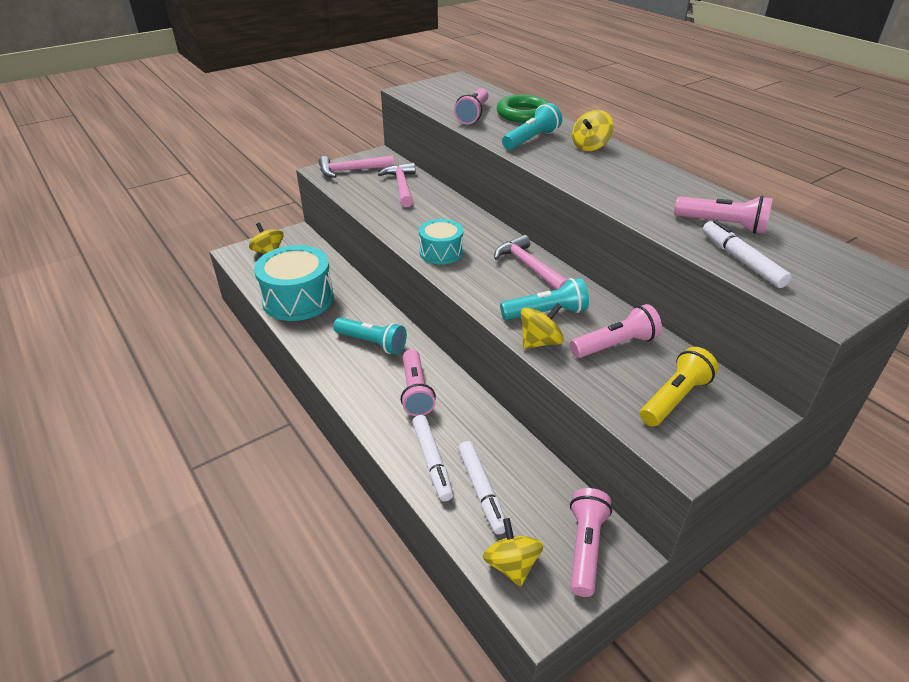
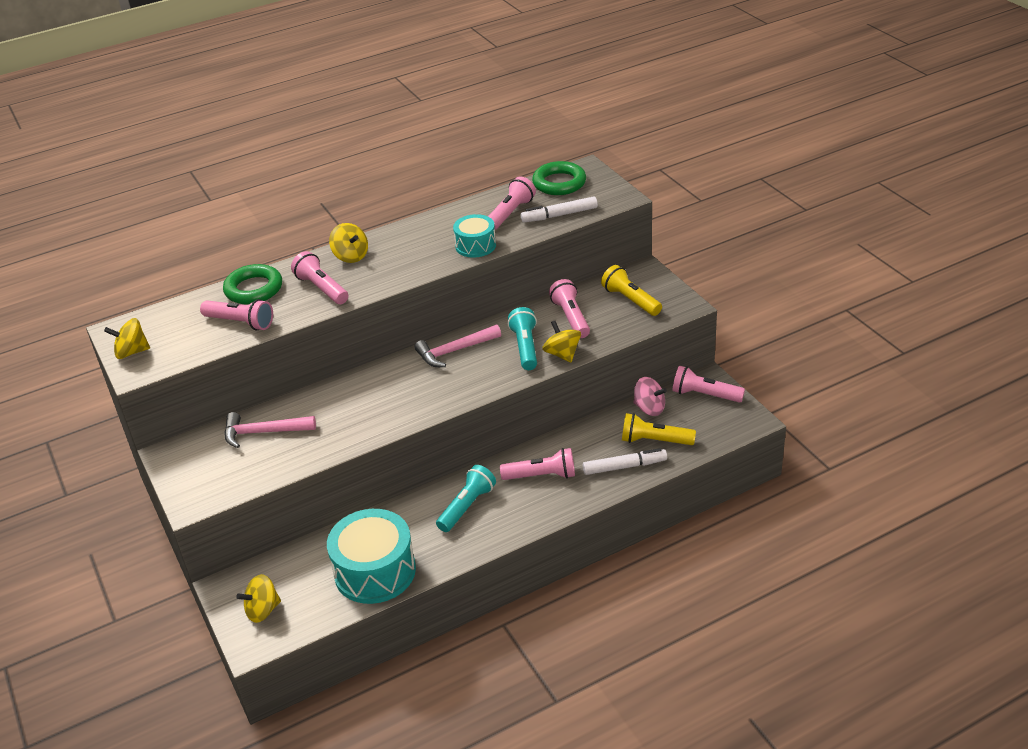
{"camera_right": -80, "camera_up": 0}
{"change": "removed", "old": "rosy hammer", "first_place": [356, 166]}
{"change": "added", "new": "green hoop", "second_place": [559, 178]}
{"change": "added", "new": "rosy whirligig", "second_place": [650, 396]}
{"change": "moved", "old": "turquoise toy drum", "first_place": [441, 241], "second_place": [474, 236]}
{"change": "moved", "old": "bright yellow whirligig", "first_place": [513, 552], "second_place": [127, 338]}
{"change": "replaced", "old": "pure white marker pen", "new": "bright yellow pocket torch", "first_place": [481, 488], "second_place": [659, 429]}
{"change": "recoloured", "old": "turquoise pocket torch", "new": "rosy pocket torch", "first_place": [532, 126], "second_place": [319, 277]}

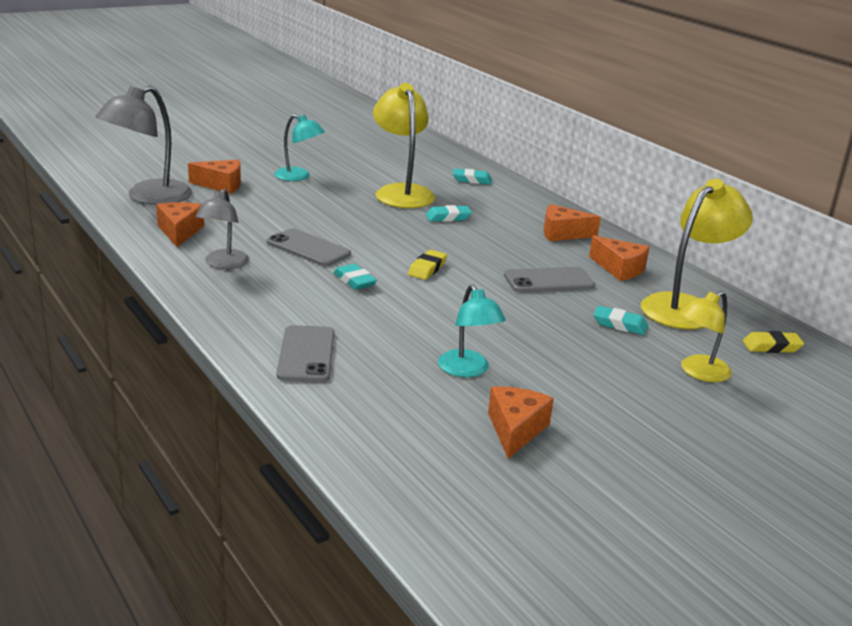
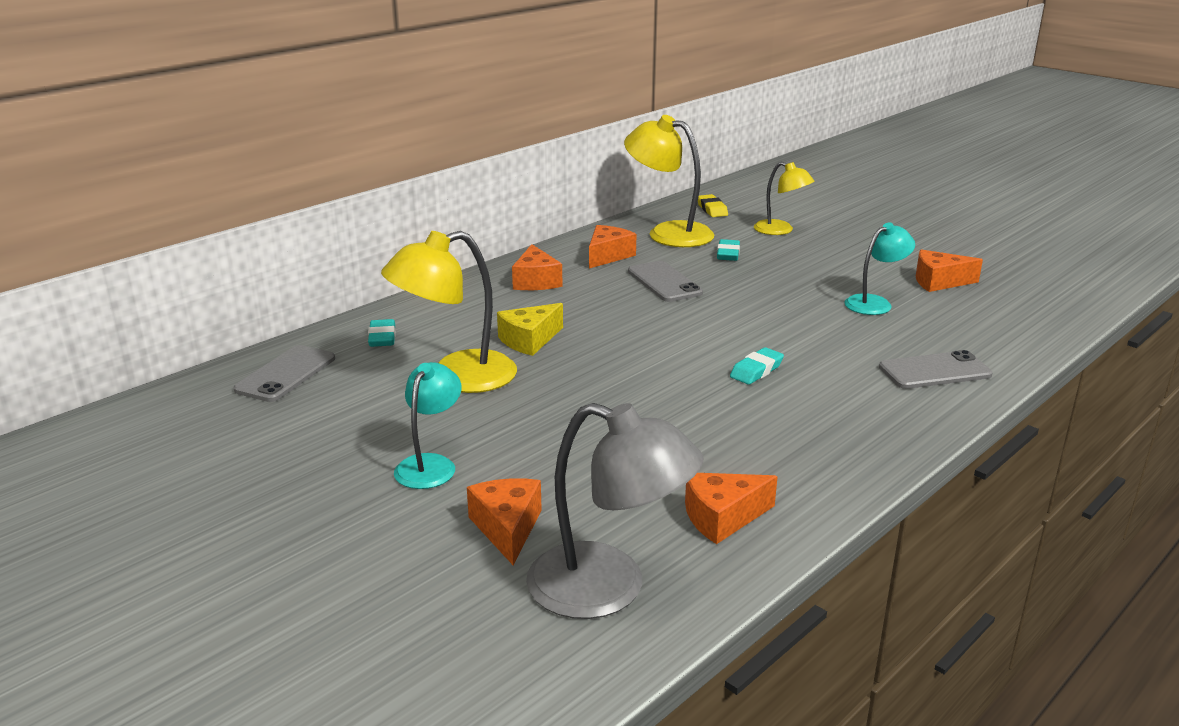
{"camera_right": -100, "camera_up": 0}
{"change": "removed", "old": "gray desk lamp", "first_place": [222, 229]}
{"change": "removed", "old": "bright yellow eraser", "first_place": [427, 265]}
{"change": "moved", "old": "gray mobile phone", "first_place": [309, 247], "second_place": [284, 373]}
{"change": "replaced", "old": "turquoise eraser", "new": "bright yellow piece of cheese", "first_place": [449, 213], "second_place": [530, 329]}

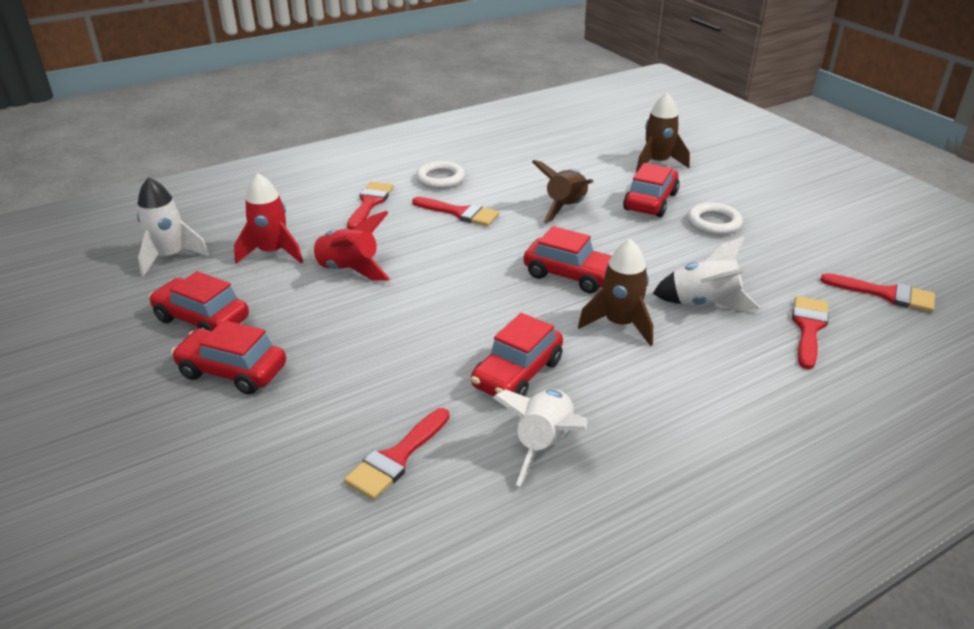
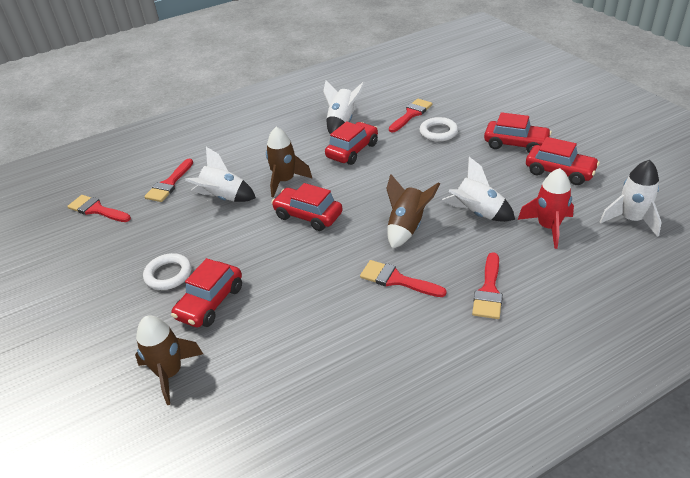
{"camera_right": -175, "camera_up": 5}
{"change": "moved", "old": "pure white hoop", "first_place": [440, 175], "second_place": [438, 129]}
{"change": "moved", "old": "brown toy rocket", "first_place": [562, 191], "second_place": [413, 211]}
{"change": "recoloured", "old": "red toy rocket", "new": "pure white toy rocket", "first_place": [349, 246], "second_place": [478, 189]}

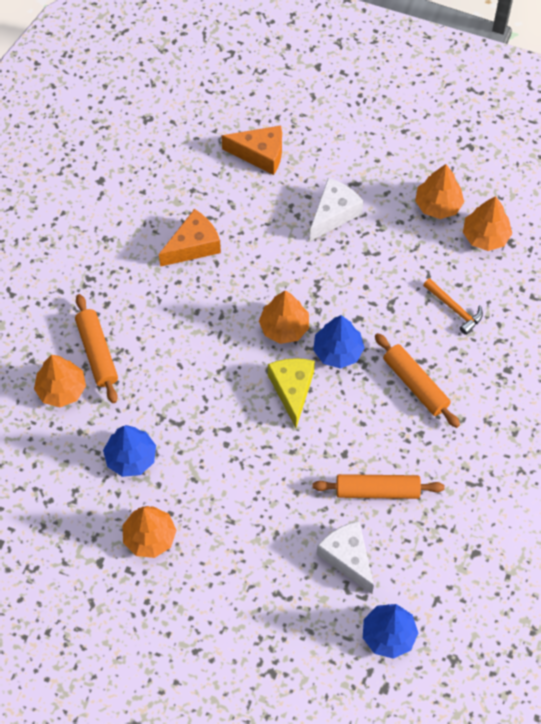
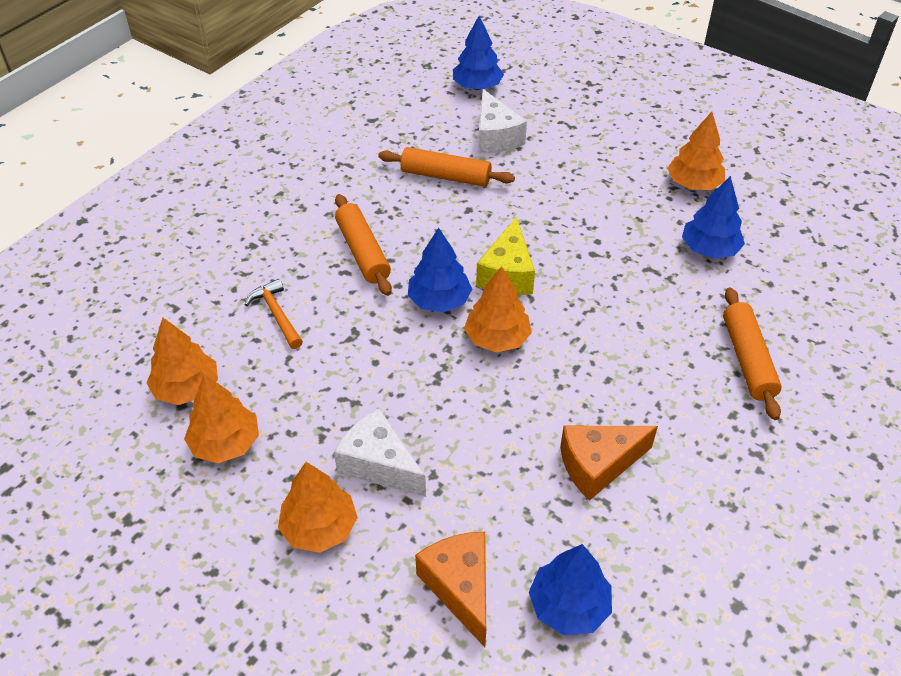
{"camera_right": -165, "camera_up": -15}
{"change": "added", "new": "blue toy tree", "second_place": [570, 589]}
{"change": "moved", "old": "bright orange toy tree", "first_place": [60, 381], "second_place": [318, 507]}
{"change": "turned", "old": "bright orange piece of cheese", "first_place": [251, 150], "second_place": [450, 589], "degrees": 45}
{"change": "turned", "old": "pure white piece of cheese", "first_place": [337, 209], "second_place": [380, 452], "degrees": 75}

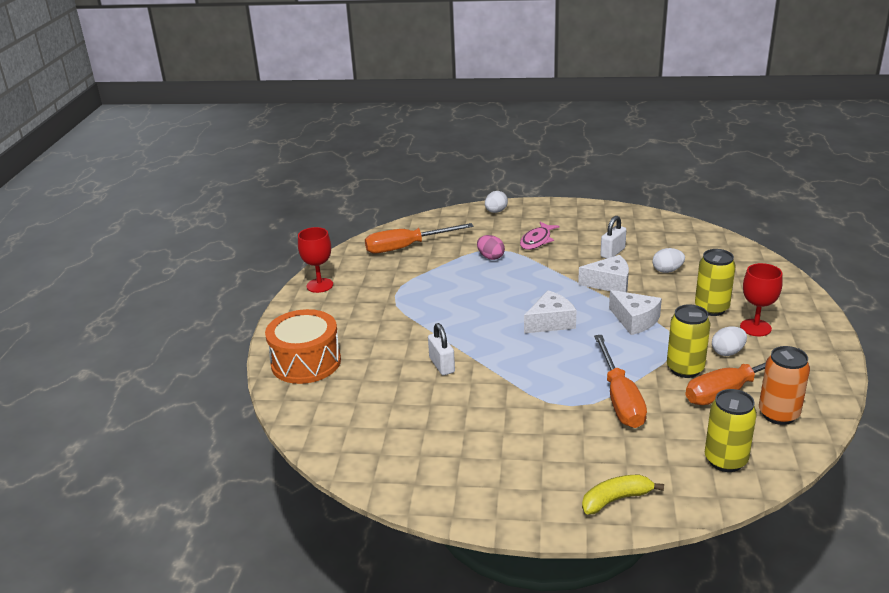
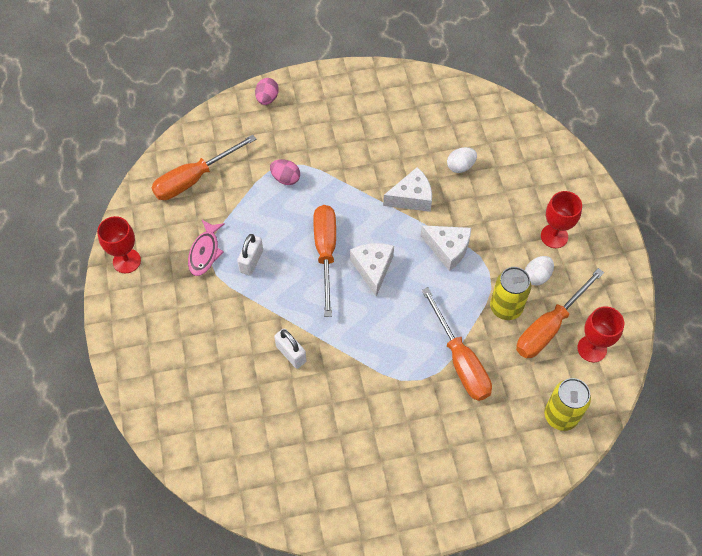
{"camera_right": -20, "camera_up": 30}
{"change": "removed", "old": "bright orange toy drum", "first_place": [303, 346]}
{"change": "removed", "old": "bright yellow banana fruit", "first_place": [623, 494]}
{"change": "removed", "old": "bright yellow tin", "first_place": [715, 282]}
{"change": "added", "new": "bright orange flat screwdriver", "second_place": [324, 261]}
{"change": "moved", "old": "rosy fish", "first_place": [540, 236], "second_place": [206, 248]}
{"change": "moved", "old": "pure white small lock", "first_place": [613, 237], "second_place": [250, 254]}
{"change": "replaced", "old": "bright orange tin", "new": "red goblet", "first_place": [784, 385], "second_place": [600, 334]}
{"change": "recoloured", "old": "pure white egg", "new": "rosy egg", "first_place": [496, 202], "second_place": [267, 91]}
{"change": "turned", "old": "pure white piece of cheese", "first_place": [550, 311], "second_place": [372, 270], "degrees": -45}

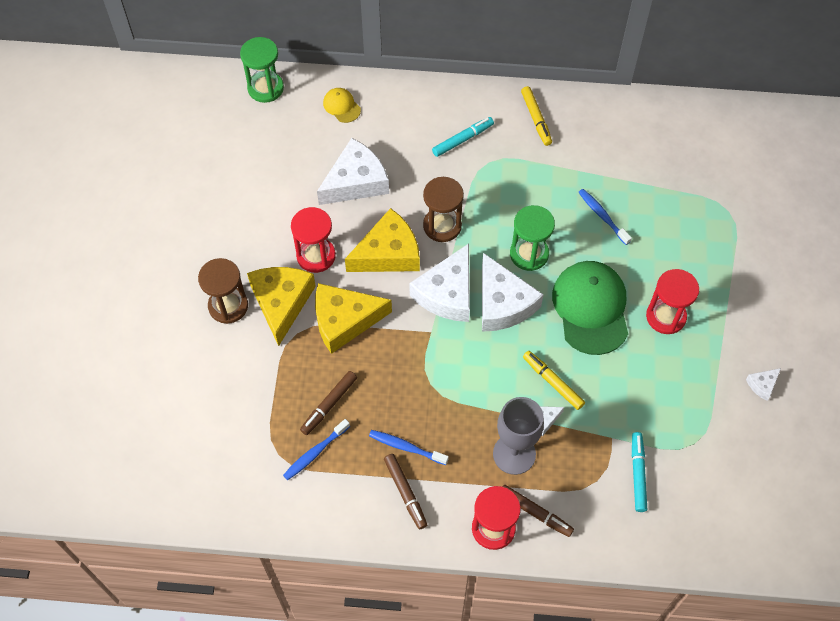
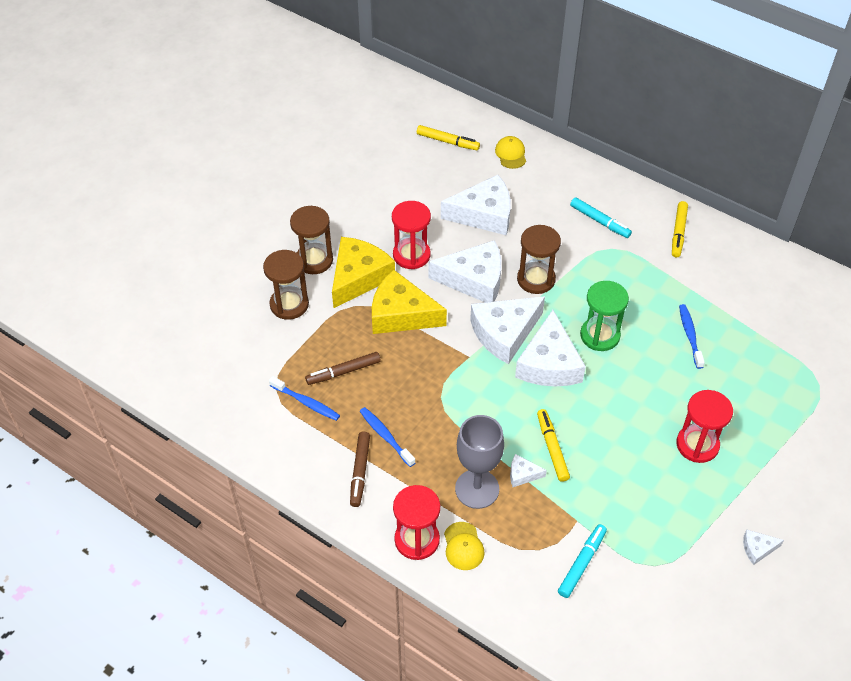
{"camera_right": 30, "camera_up": -10}
{"change": "removed", "old": "green sandglass", "first_place": [262, 70]}
{"change": "removed", "old": "green peaked cap", "first_place": [590, 308]}
{"change": "added", "new": "brown sandglass", "second_place": [286, 285]}
{"change": "added", "new": "bright yellow marker pen", "second_place": [448, 137]}
{"change": "replaced", "old": "brown marker pen", "new": "bright yellow peaked cap", "first_place": [538, 511], "second_place": [464, 546]}
{"change": "recoloured", "old": "bright yellow piece of cheese", "new": "pure white piece of cheese", "first_place": [382, 240], "second_place": [465, 271]}
{"change": "turned", "old": "blue tooth brush", "first_place": [316, 449], "second_place": [304, 398], "degrees": -135}
{"change": "turned", "old": "turquoise marker pen", "first_place": [463, 137], "second_place": [601, 217], "degrees": 45}

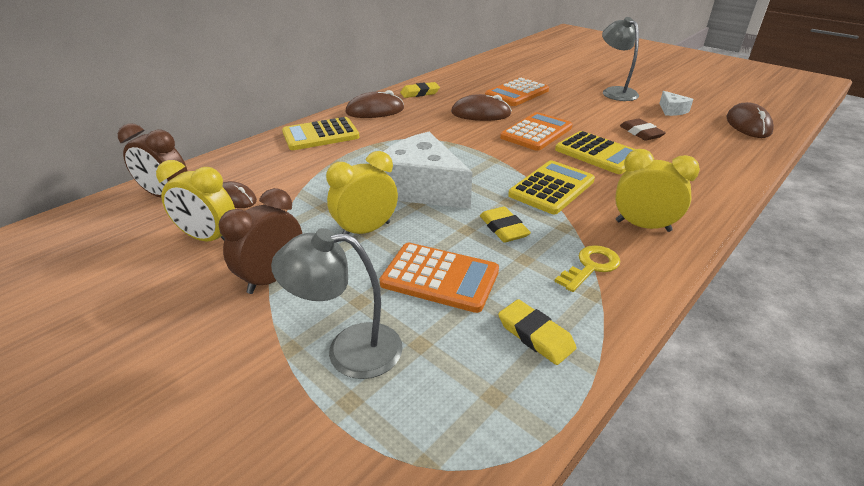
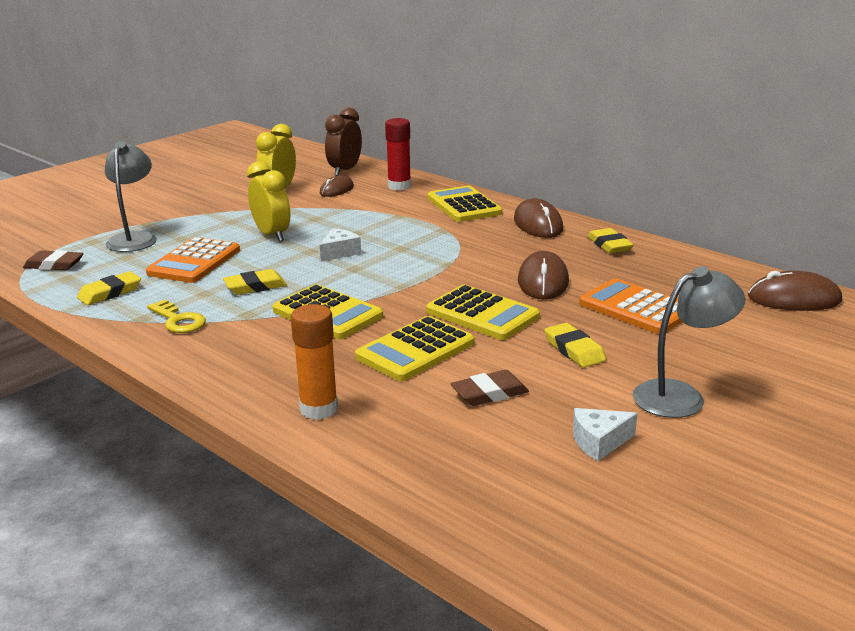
{"camera_right": 90, "camera_up": -10}
{"change": "removed", "old": "brown bedside clock", "first_place": [260, 241]}
{"change": "removed", "old": "bright yellow bedside clock", "first_place": [657, 190]}
{"change": "added", "new": "brown eraser", "second_place": [53, 260]}
{"change": "added", "new": "bright orange glue", "second_place": [314, 362]}
{"change": "added", "new": "red glue", "second_place": [398, 154]}
{"change": "added", "new": "bright yellow eraser", "second_place": [575, 345]}
{"change": "moved", "old": "brown computer mouse", "first_place": [750, 120], "second_place": [795, 291]}
{"change": "recoloured", "old": "bright orange adding machine", "new": "bright yellow adding machine", "first_place": [536, 131], "second_place": [483, 312]}
{"change": "resized", "old": "pure white piece of cheese", "first_place": [427, 170], "second_place": [340, 245], "factor": 0.44}

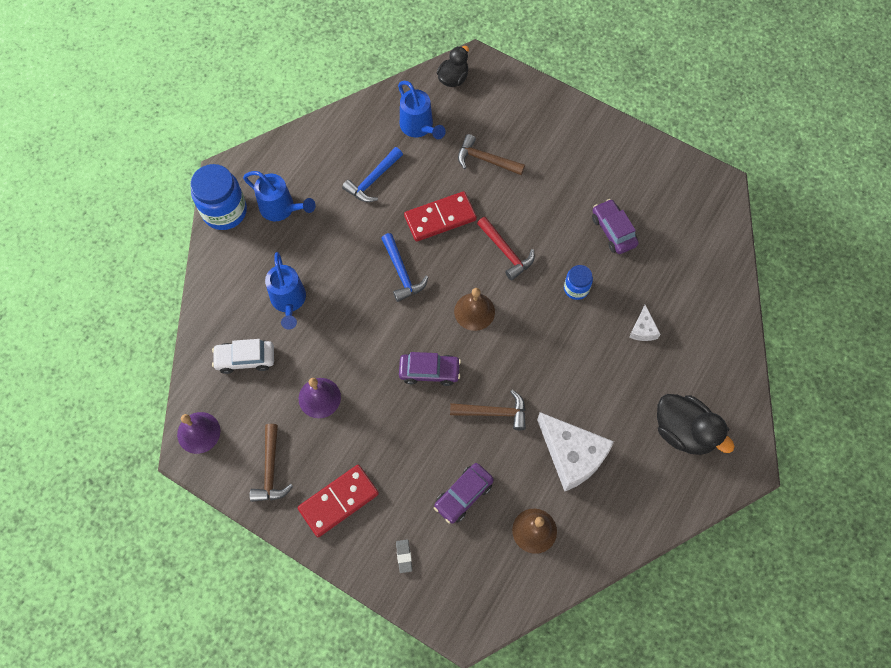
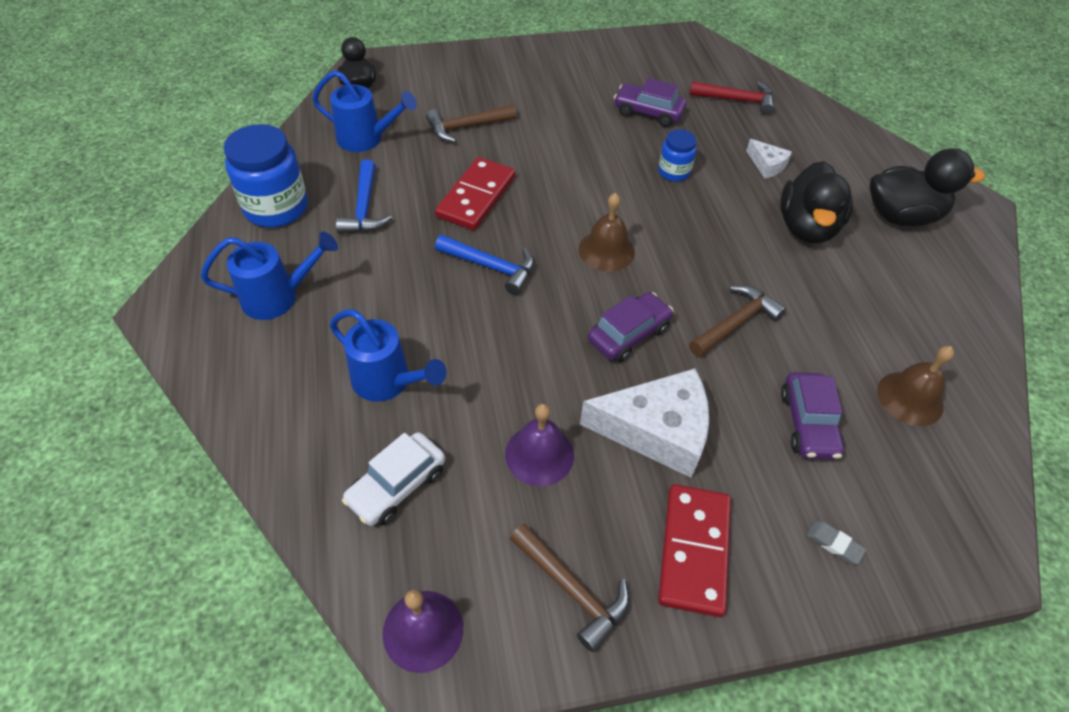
{"camera_right": -45, "camera_up": -15}
{"change": "added", "new": "jet-black rubber duck", "second_place": [816, 202]}
{"change": "moved", "old": "blue jar", "first_place": [218, 197], "second_place": [266, 176]}
{"change": "moved", "old": "red hammer", "first_place": [506, 249], "second_place": [731, 98]}
{"change": "moved", "old": "pure white piece of cheese", "first_place": [575, 451], "second_place": [644, 423]}

